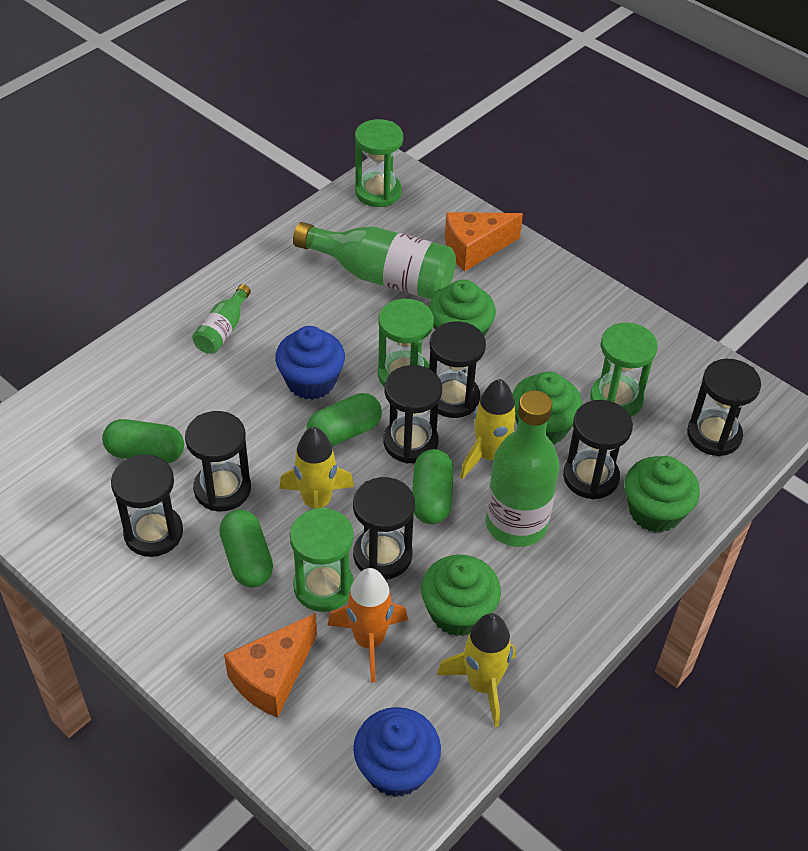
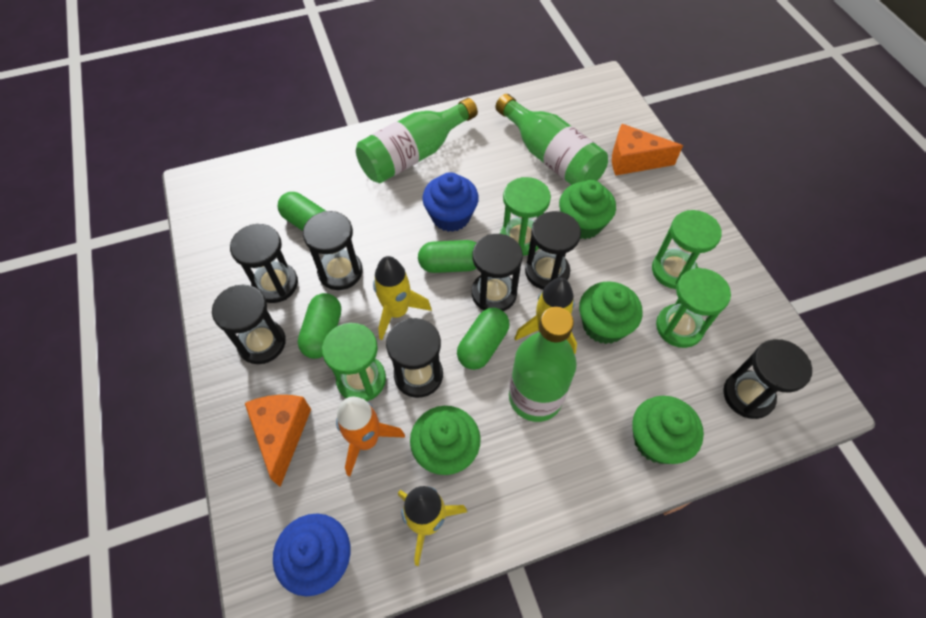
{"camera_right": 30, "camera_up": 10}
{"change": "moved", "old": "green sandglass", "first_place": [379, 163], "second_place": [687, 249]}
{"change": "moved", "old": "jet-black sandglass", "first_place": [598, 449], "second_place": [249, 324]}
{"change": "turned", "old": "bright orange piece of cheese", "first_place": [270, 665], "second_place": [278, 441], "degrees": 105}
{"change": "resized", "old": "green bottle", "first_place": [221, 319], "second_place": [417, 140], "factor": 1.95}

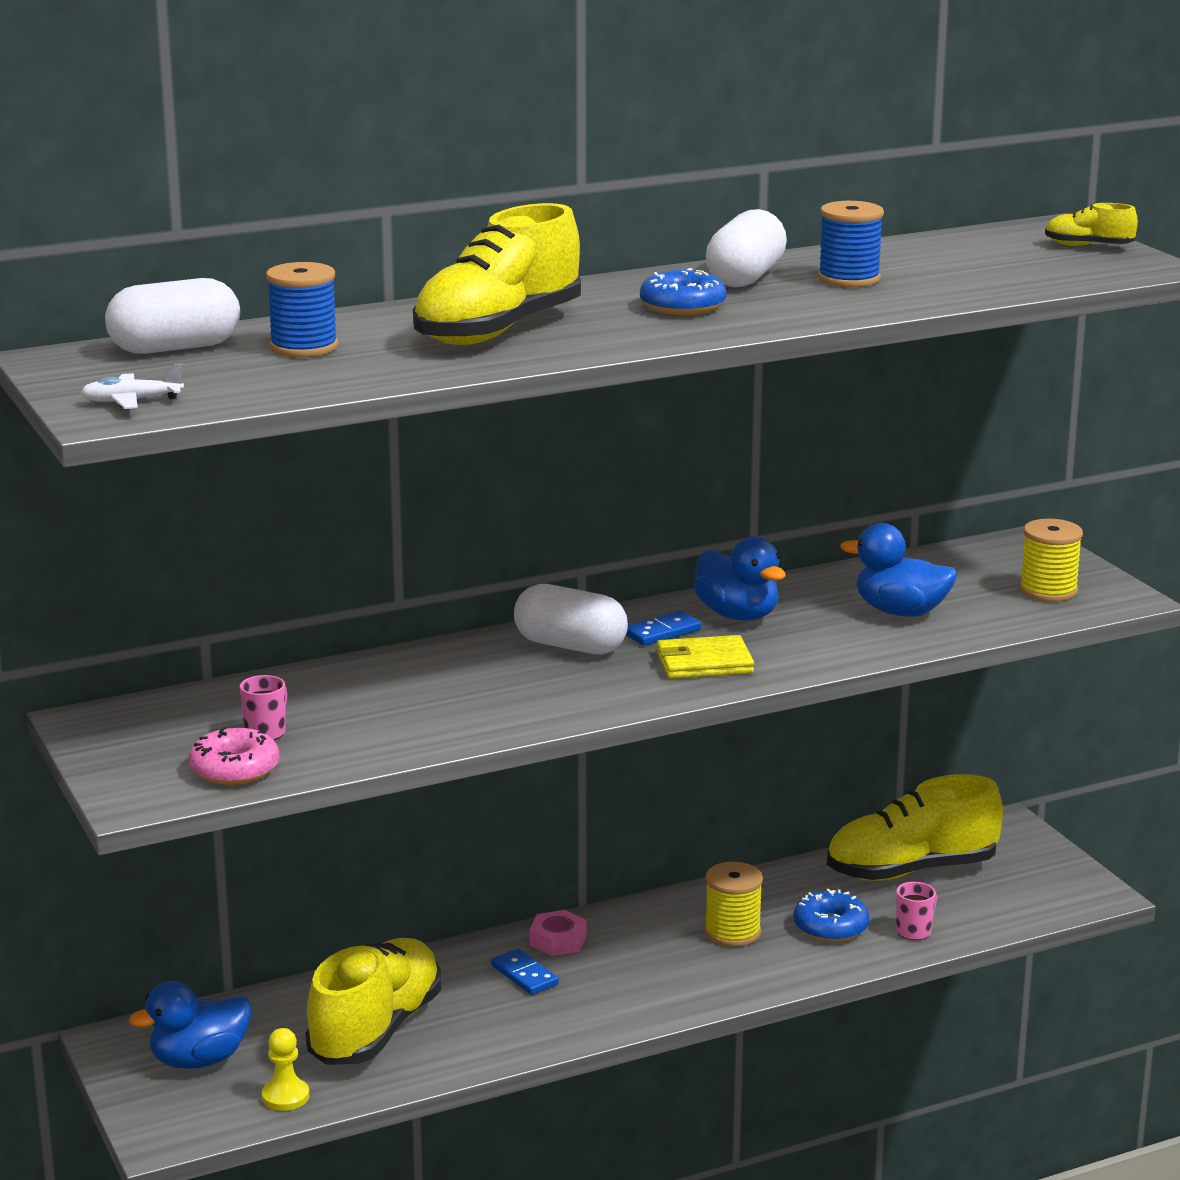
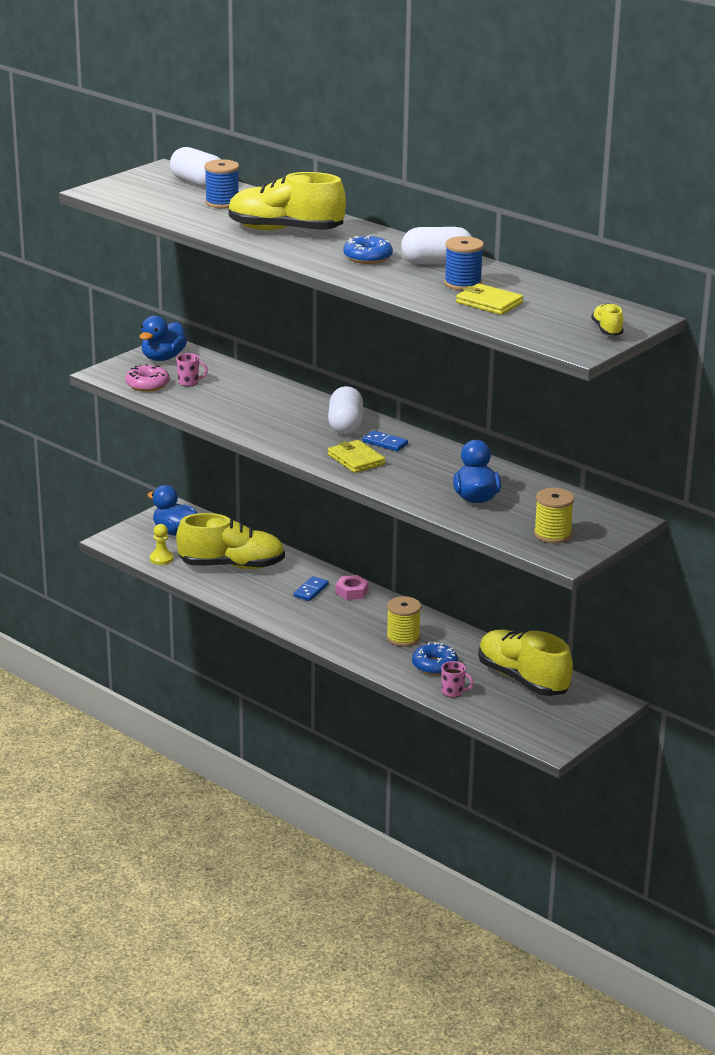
{"camera_right": 65, "camera_up": 5}
{"change": "removed", "old": "pure white aeroplane", "first_place": [132, 386]}
{"change": "added", "new": "bright yellow card wallet", "second_place": [489, 299]}
{"change": "moved", "old": "blue rubber duck", "first_place": [739, 578], "second_place": [163, 338]}

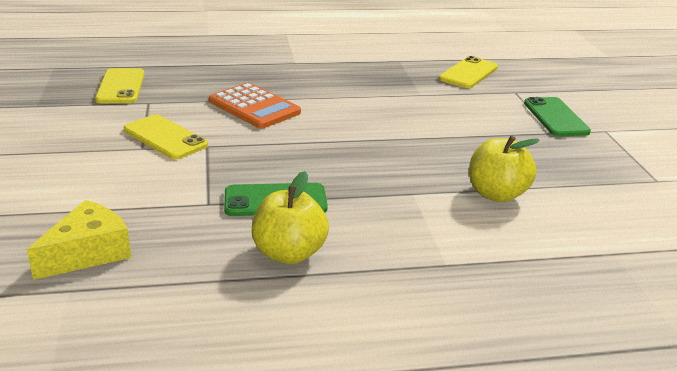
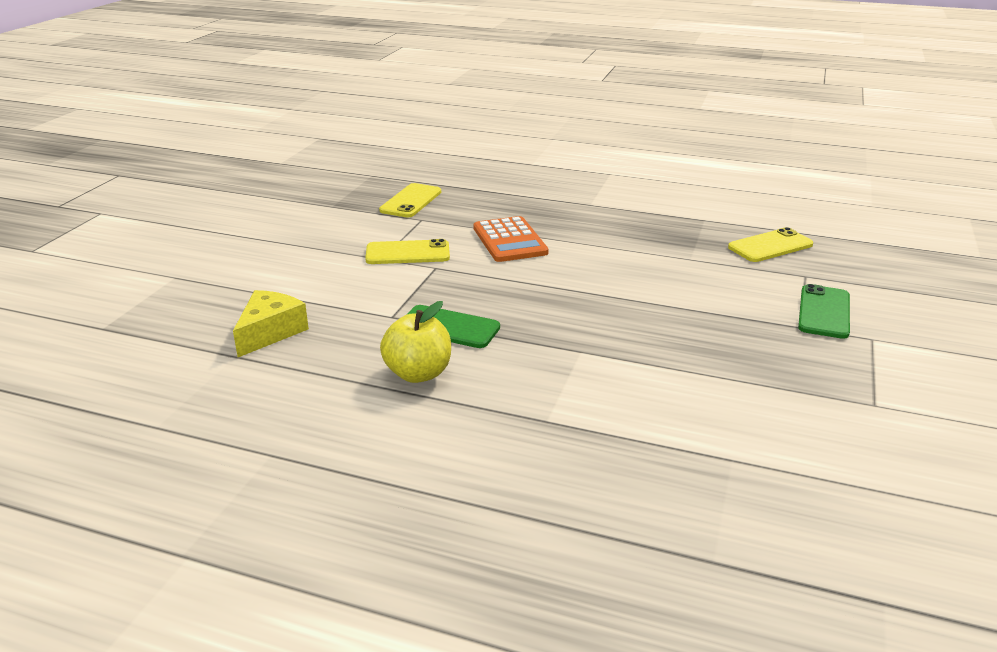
{"camera_right": 30, "camera_up": 0}
{"change": "removed", "old": "bright yellow apple fruit", "first_place": [504, 169]}
{"change": "turned", "old": "bright yellow piece of cheese", "first_place": [79, 240], "second_place": [271, 323], "degrees": -45}
{"change": "turned", "old": "bright yellow mobile phone", "first_place": [166, 136], "second_place": [407, 251], "degrees": -75}

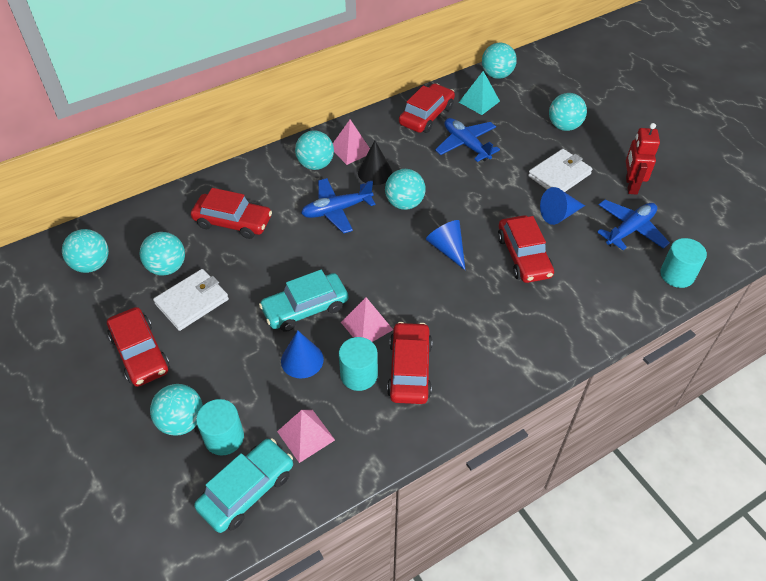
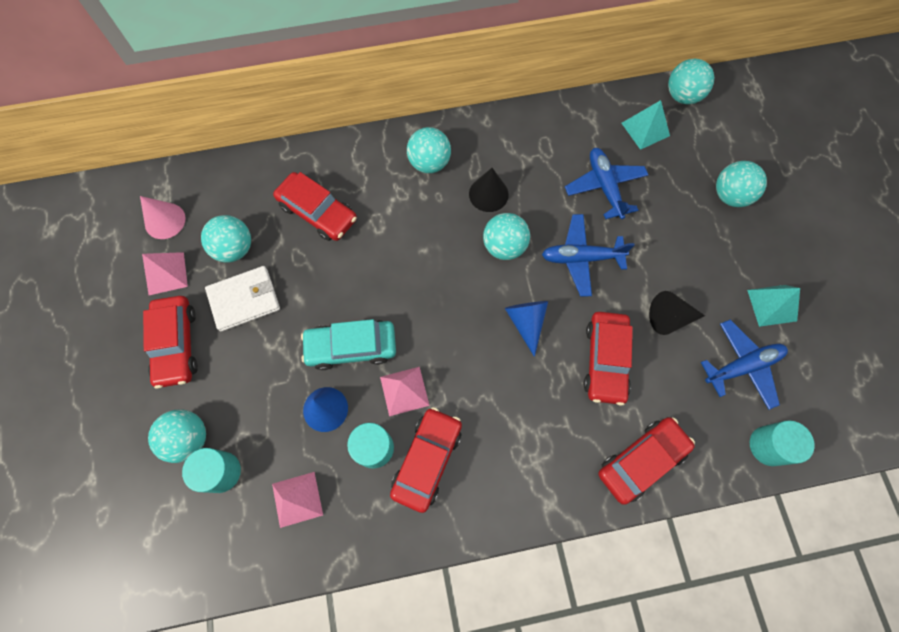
{"camera_right": 20, "camera_up": 20}
{"change": "removed", "old": "turquoise toy car", "first_place": [243, 486]}
{"change": "removed", "old": "pure white card wallet", "first_place": [560, 170]}
{"change": "moved", "old": "blue aeroplane", "first_place": [338, 206], "second_place": [588, 255]}
{"change": "moved", "old": "rosy solid pyramid", "first_place": [351, 142], "second_place": [165, 273]}
{"change": "moved", "old": "red toy car", "first_place": [427, 108], "second_place": [646, 461]}
{"change": "replaced", "old": "turquoise sphere", "new": "rosy cone shape", "first_place": [85, 251], "second_place": [163, 217]}
{"change": "replaced", "old": "red toy robot", "new": "turquoise solid pyramid", "first_place": [643, 159], "second_place": [773, 306]}
{"change": "recoloured", "old": "blue cone shape", "new": "jet-black cone shape", "first_place": [562, 206], "second_place": [677, 313]}

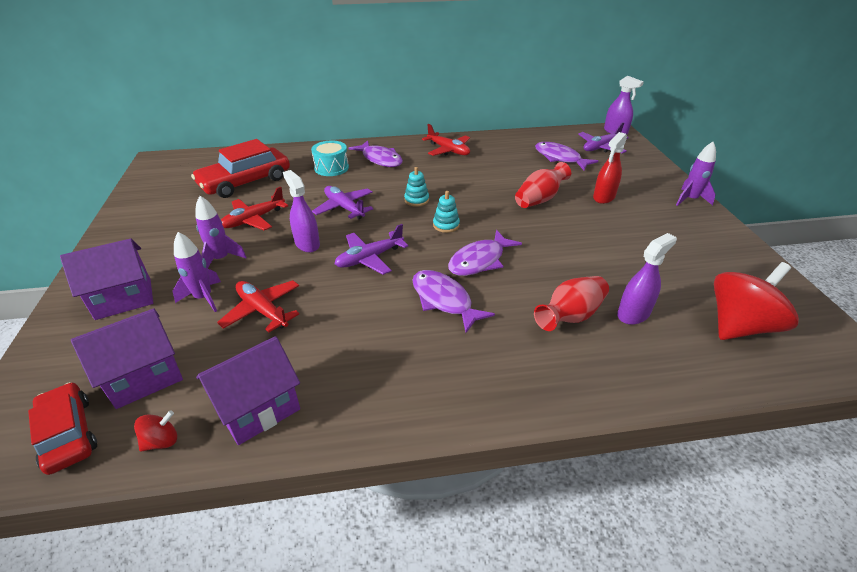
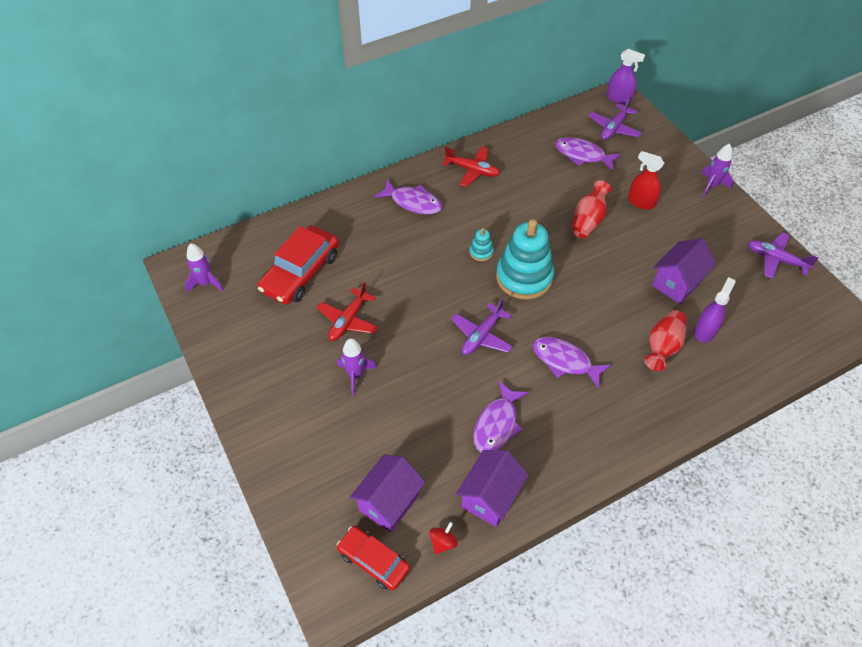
{"camera_right": -20, "camera_up": 15}
{"change": "removed", "old": "red aeroplane", "first_place": [258, 306]}
{"change": "removed", "old": "purple spray bottle", "first_place": [301, 211]}
{"change": "removed", "old": "turquoise toy drum", "first_place": [330, 158]}
{"change": "removed", "old": "red whirligig", "first_place": [756, 301]}
{"change": "moved", "old": "purple house", "first_place": [106, 279], "second_place": [684, 271]}
{"change": "moved", "old": "purple toy rocket", "first_place": [197, 272], "second_place": [204, 268]}
{"change": "moved", "old": "purple aeroplane", "first_place": [342, 202], "second_place": [783, 255]}
{"change": "moved", "old": "purple fish", "first_place": [485, 253], "second_place": [500, 416]}
{"change": "turned", "old": "red spray bottle", "first_place": [610, 168], "second_place": [646, 180], "degrees": 105}
{"change": "resized", "old": "turquoise stacking rings", "first_place": [446, 212], "second_place": [525, 259], "factor": 2.31}

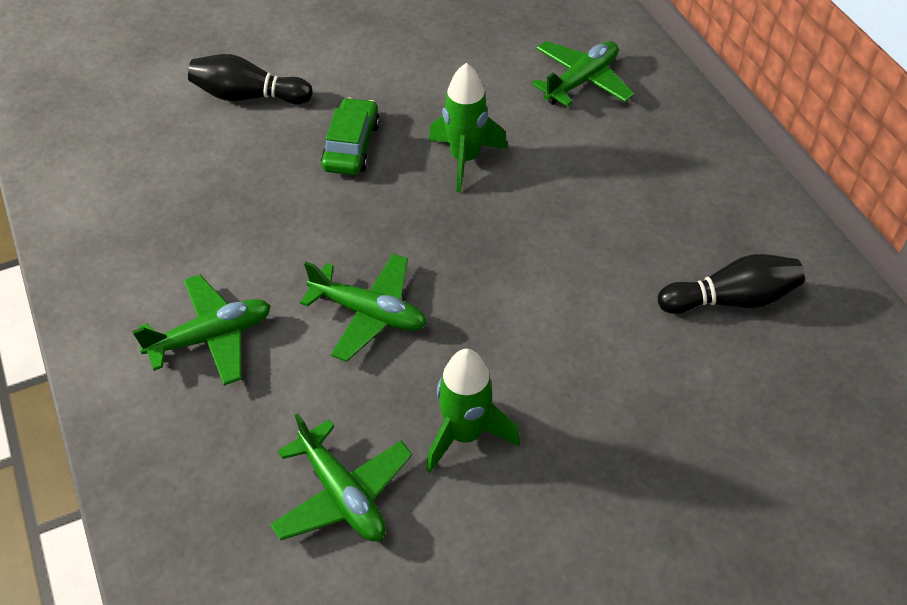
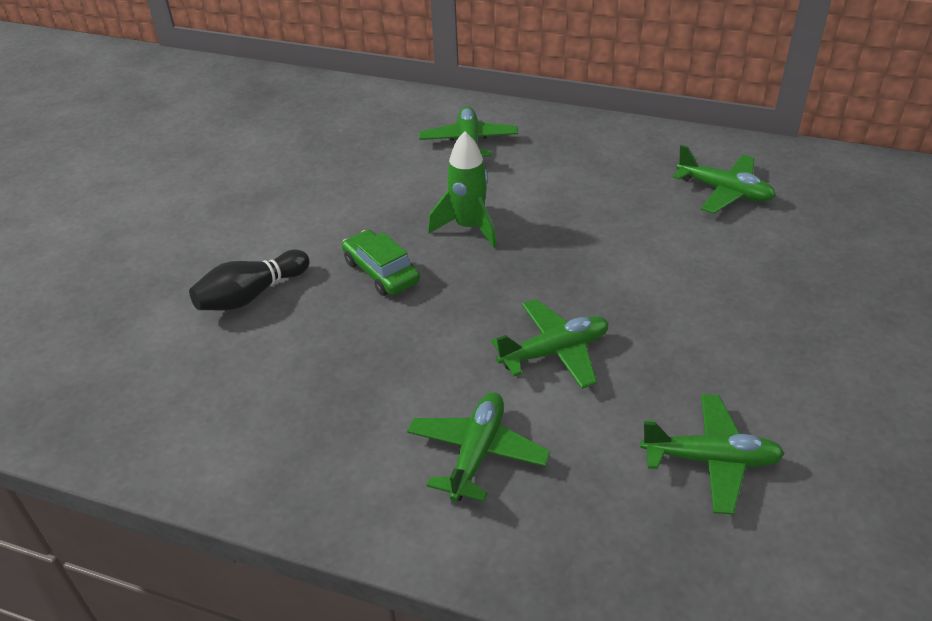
{"camera_right": -45, "camera_up": -10}
{"change": "removed", "old": "green toy rocket", "first_place": [473, 411]}
{"change": "replaced", "old": "jet-black tenpin", "new": "green aeroplane", "first_place": [731, 284], "second_place": [724, 179]}

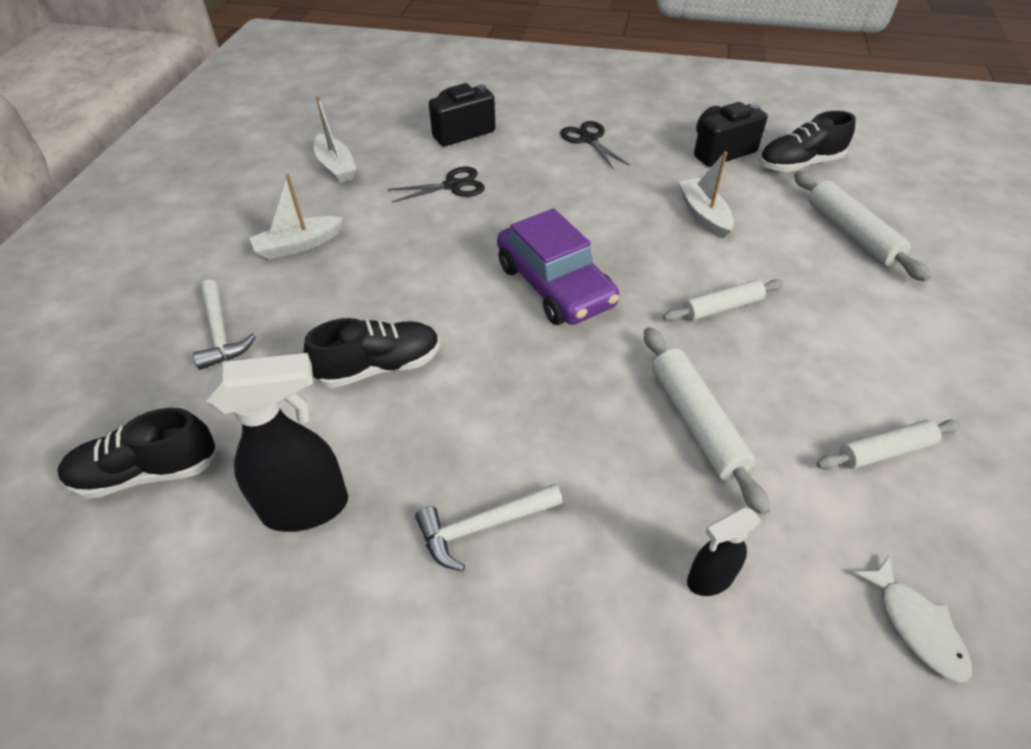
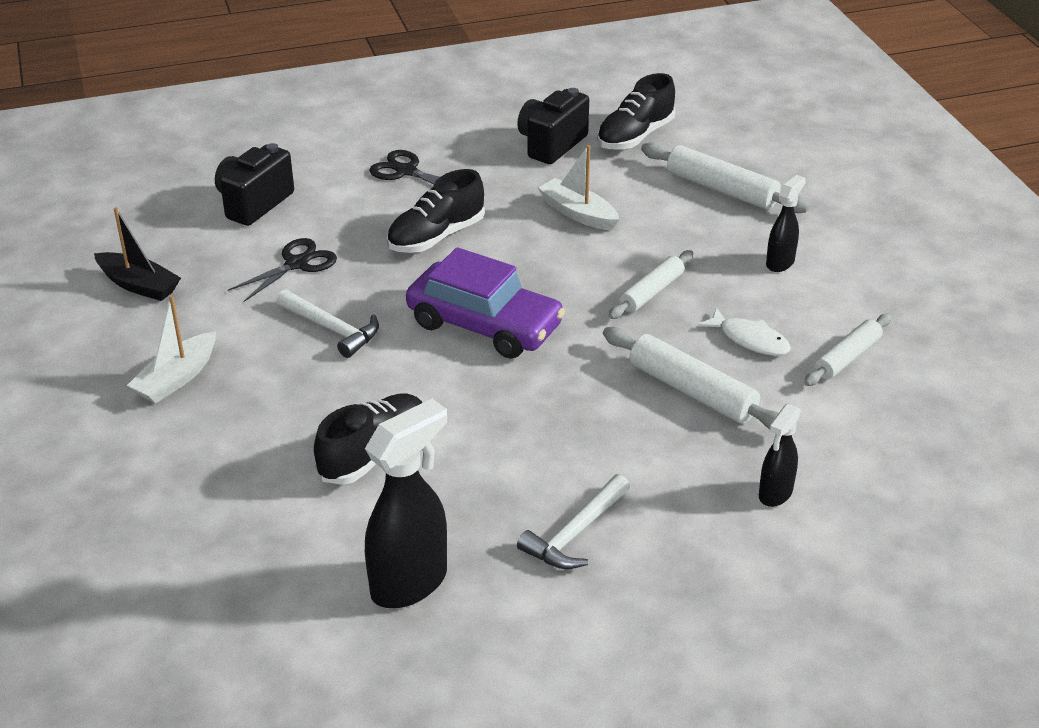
{"camera_right": -30, "camera_up": -10}
{"change": "added", "new": "jet-black spray bottle", "second_place": [786, 223]}
{"change": "moved", "old": "jet-black lace-up shoe", "first_place": [138, 453], "second_place": [436, 211]}
{"change": "moved", "old": "pure white hammer", "first_place": [224, 325], "second_place": [327, 324]}
{"change": "moved", "old": "pure white fish", "first_place": [912, 619], "second_place": [744, 331]}
{"change": "recoloured", "old": "pure white toy boat", "new": "jet-black toy boat", "first_place": [335, 139], "second_place": [137, 254]}

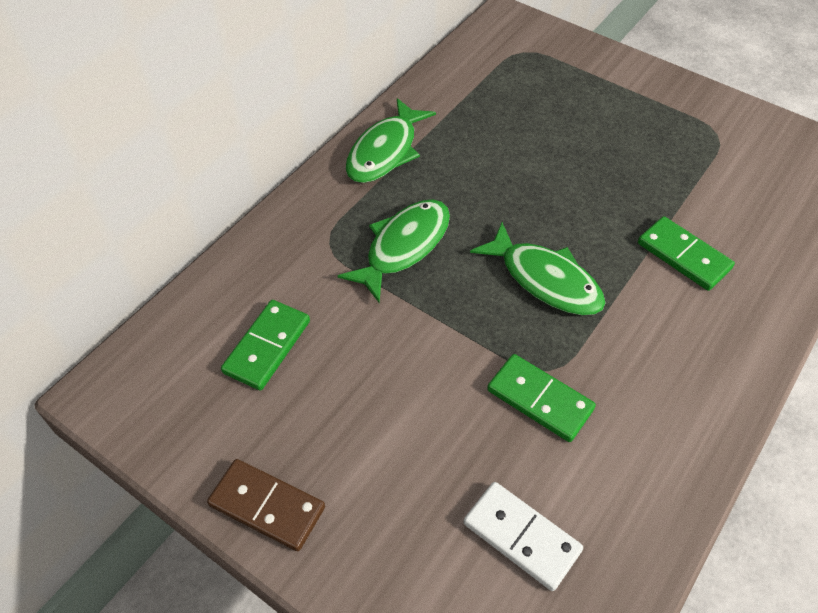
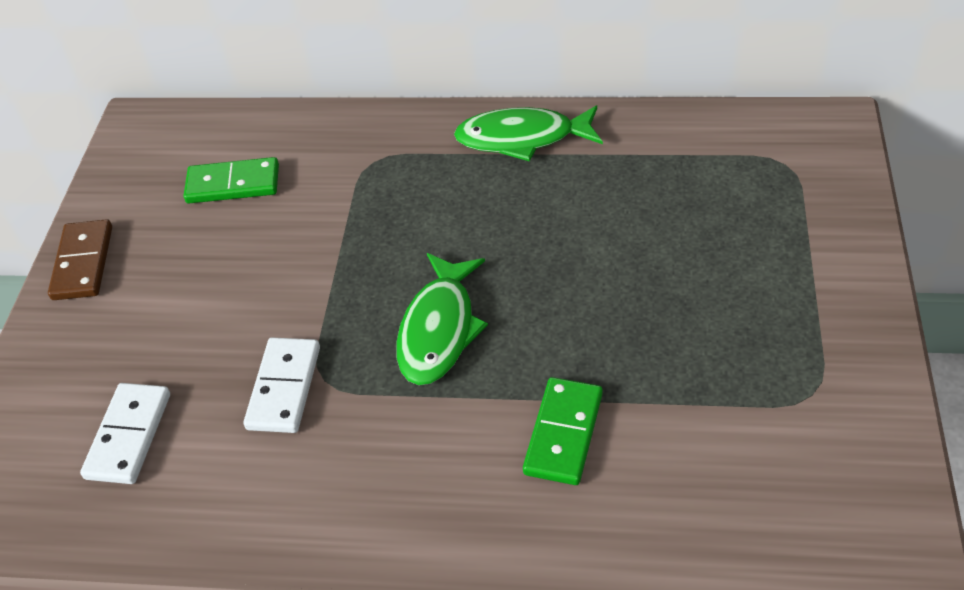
{"camera_right": 65, "camera_up": -5}
{"change": "removed", "old": "green fish", "first_place": [394, 250]}
{"change": "recoloured", "old": "green domino tile", "new": "pure white domino tile", "first_place": [541, 398], "second_place": [281, 385]}

